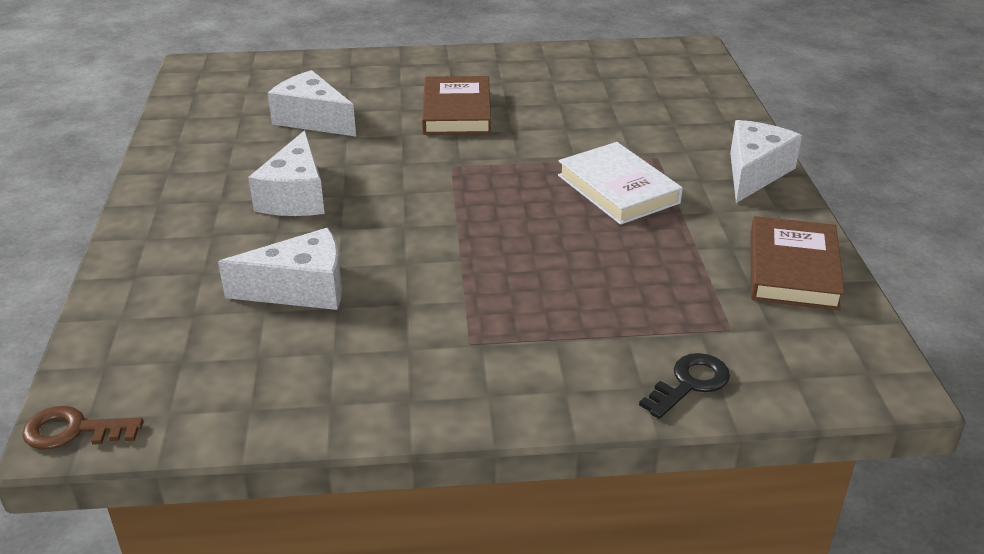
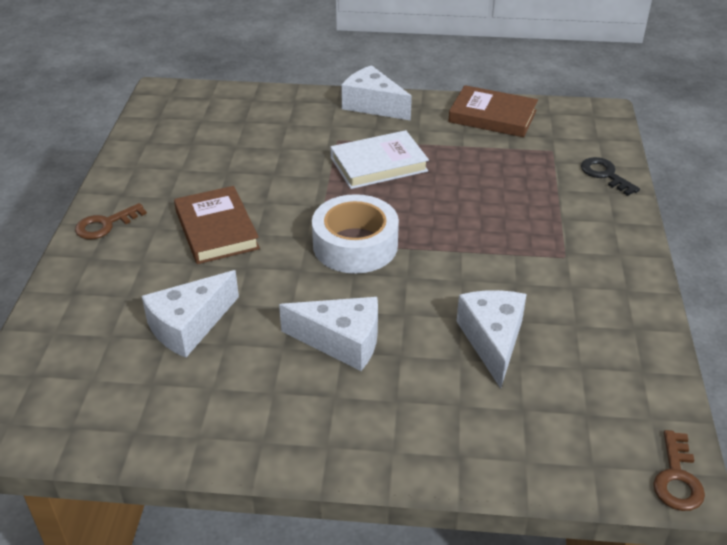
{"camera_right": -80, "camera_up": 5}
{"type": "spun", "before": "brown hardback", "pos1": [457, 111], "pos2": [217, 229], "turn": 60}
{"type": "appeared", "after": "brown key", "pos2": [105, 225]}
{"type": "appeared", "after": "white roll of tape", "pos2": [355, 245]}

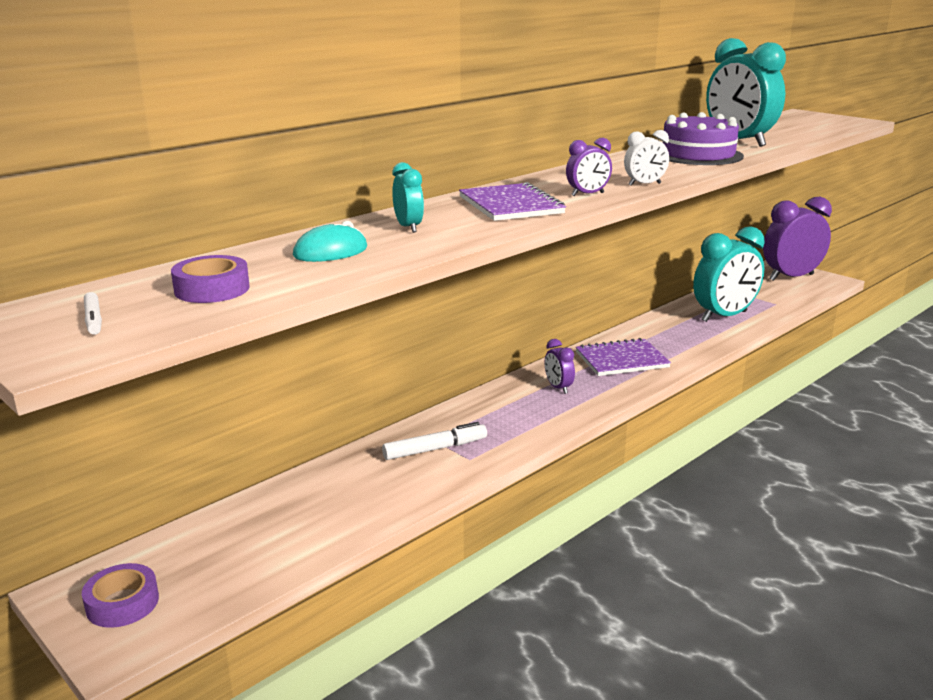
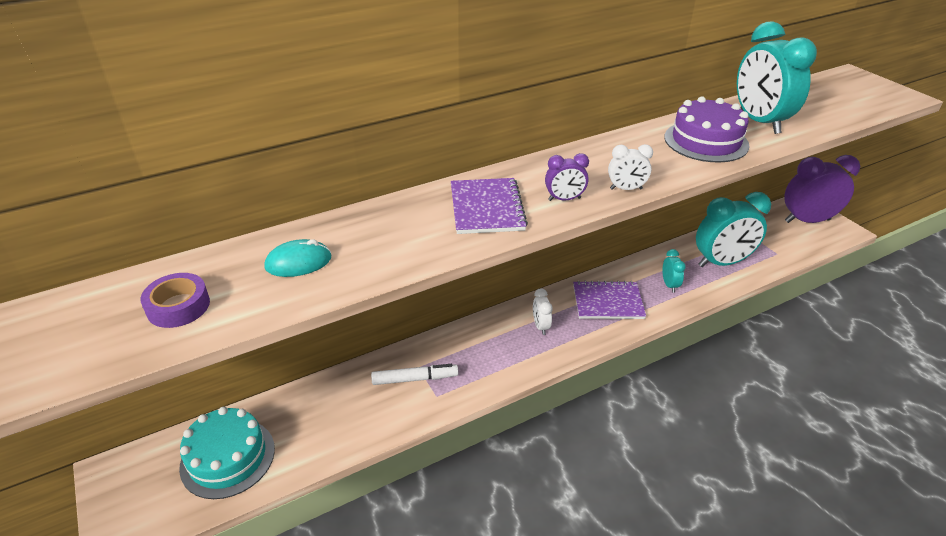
{"camera_right": 15, "camera_up": 15}
{"type": "missing", "before": "violet roll of tape", "pos1": [122, 603]}
{"type": "missing", "before": "white marker pen", "pos1": [94, 319]}
{"type": "relocated", "before": "aqua bedside clock", "pos1": [408, 227], "pos2": [669, 285]}
{"type": "colour", "before": "violet bedside clock", "after": "white bedside clock", "pos1": [558, 388], "pos2": [540, 326]}
{"type": "appeared", "after": "aqua cake", "pos2": [228, 457]}

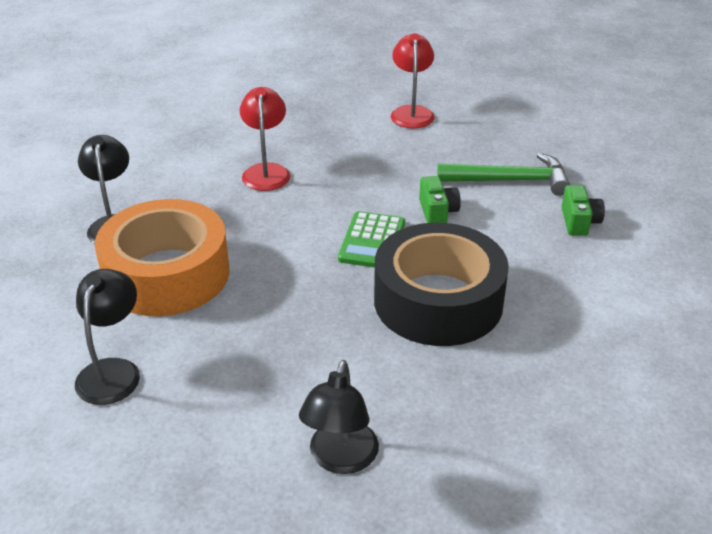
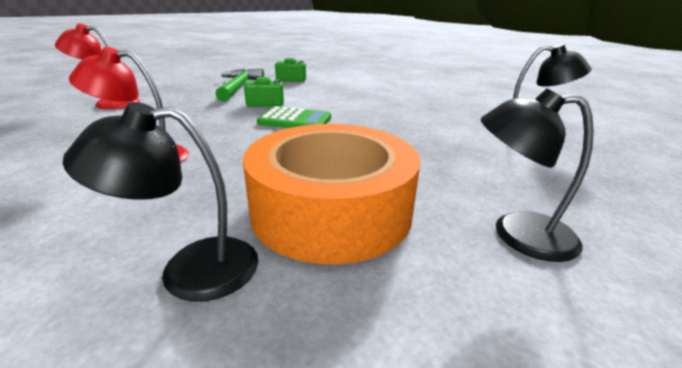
{"camera_right": -90, "camera_up": -10}
{"type": "missing", "before": "ebony roll of tape", "pos1": [438, 301]}

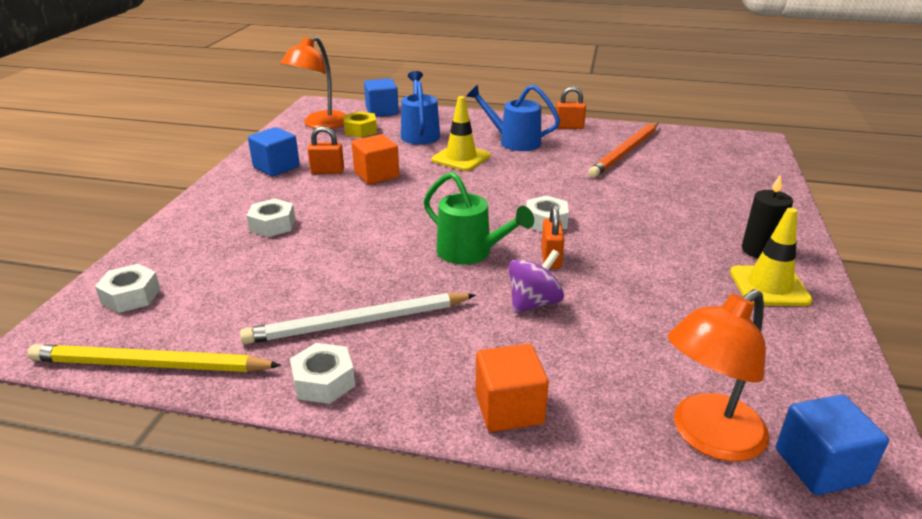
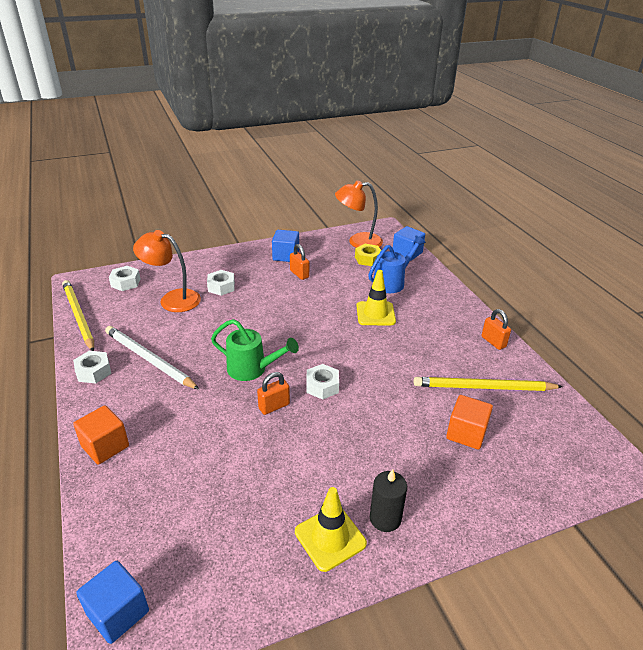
{"camera_right": 55, "camera_up": 5}
{"type": "relocated", "before": "orange solid cube", "pos1": [376, 175], "pos2": [466, 433]}
{"type": "spun", "before": "leaf-green watering pot", "pos1": [470, 253], "pos2": [252, 369], "turn": -75}
{"type": "missing", "before": "blue watering pot", "pos1": [514, 141]}
{"type": "missing", "before": "violet spinning top", "pos1": [534, 303]}
{"type": "colour", "before": "orange pencil", "after": "golden pencil", "pos1": [625, 152], "pos2": [484, 387]}
{"type": "relocated", "before": "orange desk lamp", "pos1": [707, 437], "pos2": [172, 299]}

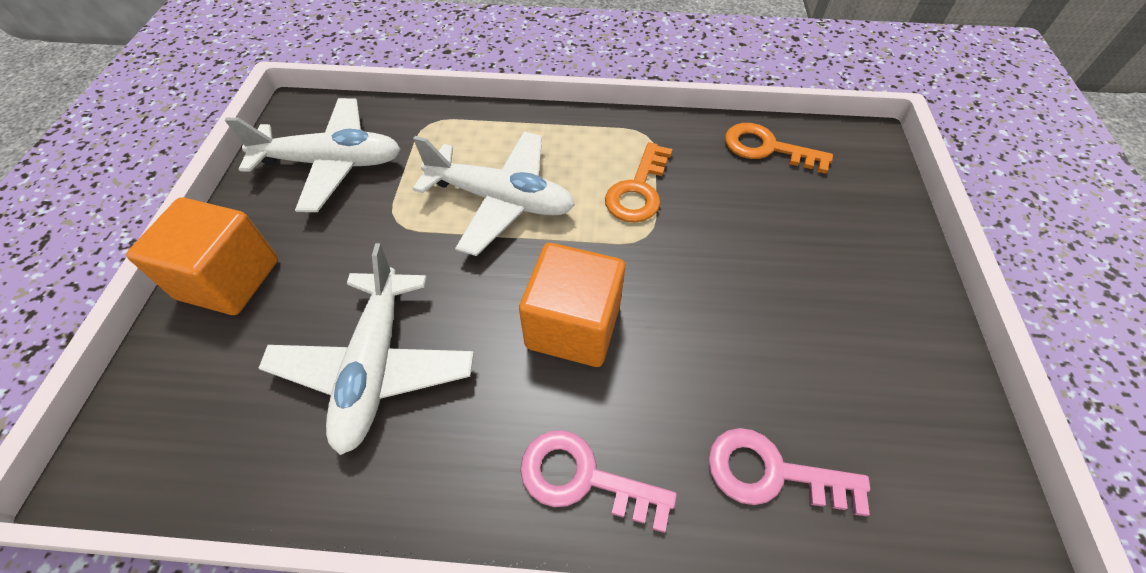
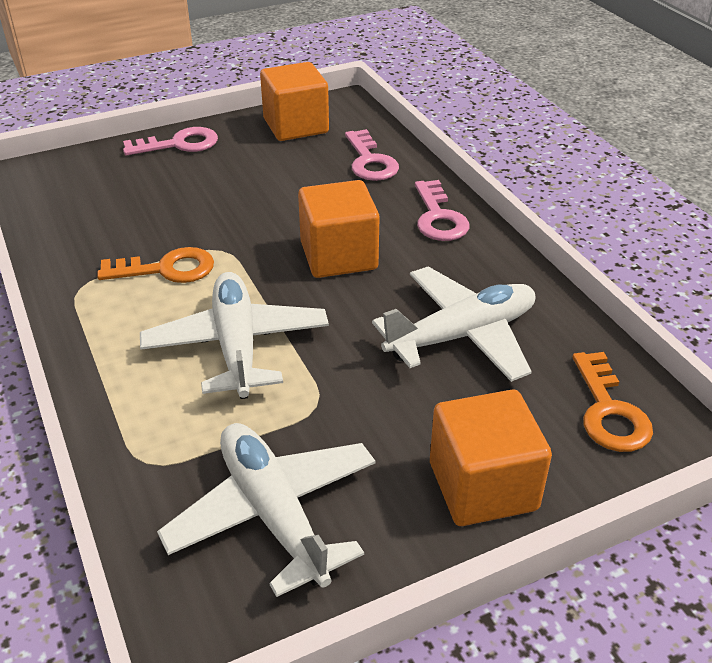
{"camera_right": -120, "camera_up": -15}
{"type": "relocated", "before": "orange key", "pos1": [767, 148], "pos2": [609, 411]}
{"type": "appeared", "after": "rose-pink key", "pos2": [179, 144]}
{"type": "appeared", "after": "orange solid cube", "pos2": [296, 126]}

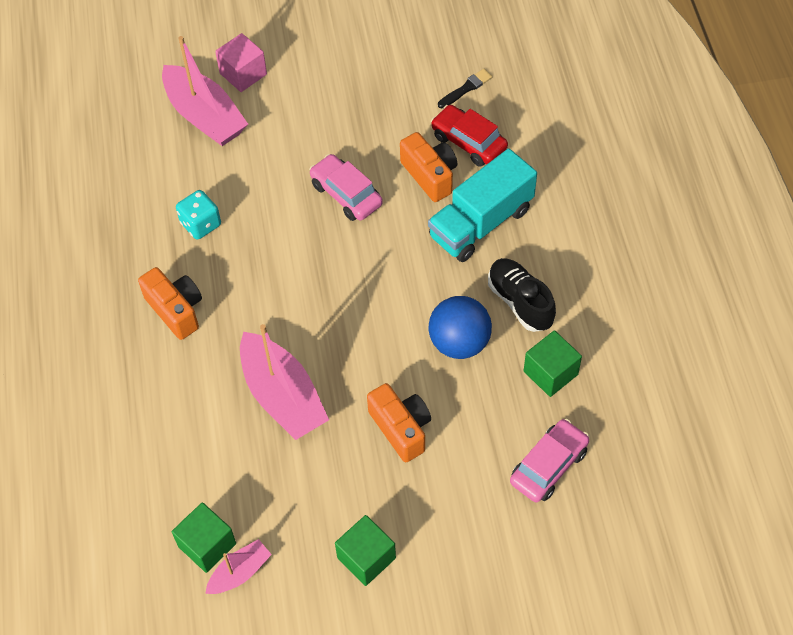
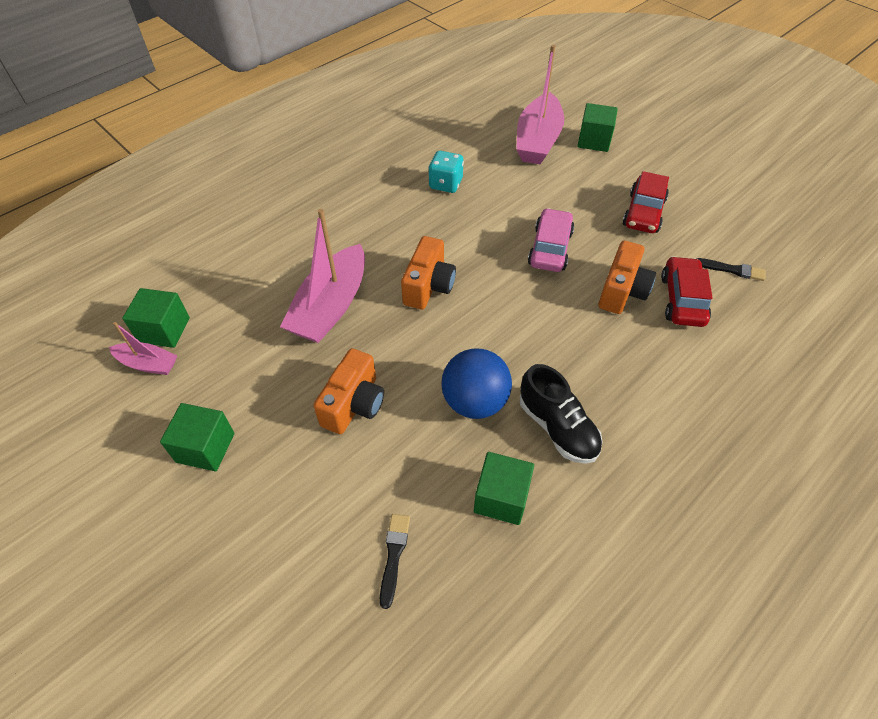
{"camera_right": 55, "camera_up": -5}
{"type": "relocated", "before": "orange camera", "pos1": [176, 310], "pos2": [428, 286]}
{"type": "colour", "before": "rose-pink solid cube", "after": "leaf-green solid cube", "pos1": [243, 74], "pos2": [594, 141]}
{"type": "missing", "before": "aqua truck", "pos1": [481, 223]}
{"type": "spun", "before": "ebony sneaker", "pos1": [520, 302], "pos2": [557, 427], "turn": 120}
{"type": "exchanged", "before": "rose-pink car", "after": "ebony paint brush", "pos1": [548, 466], "pos2": [394, 555]}
{"type": "appeared", "after": "scarlet car", "pos2": [643, 213]}

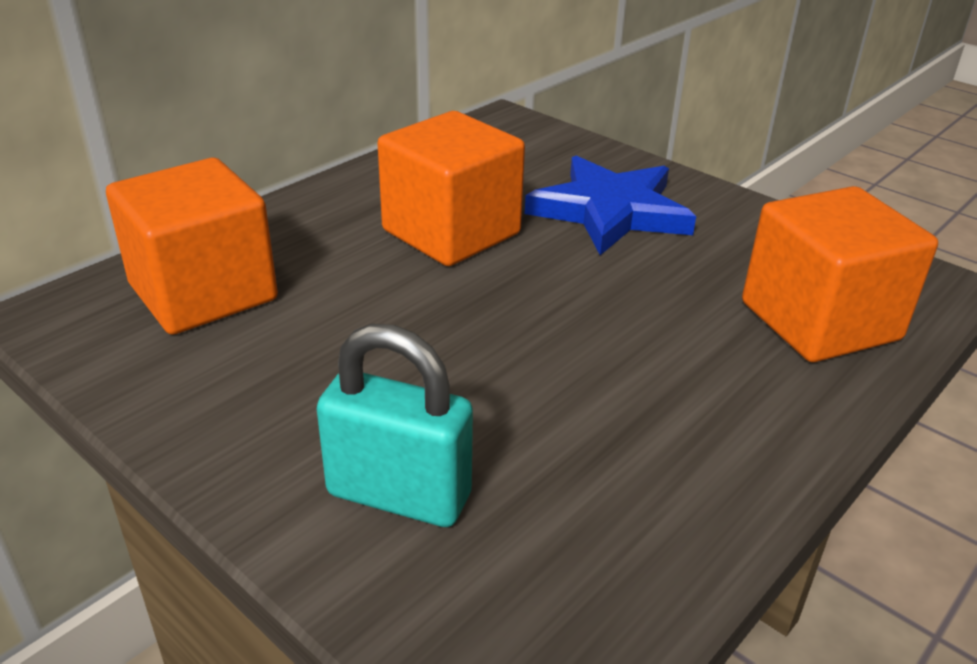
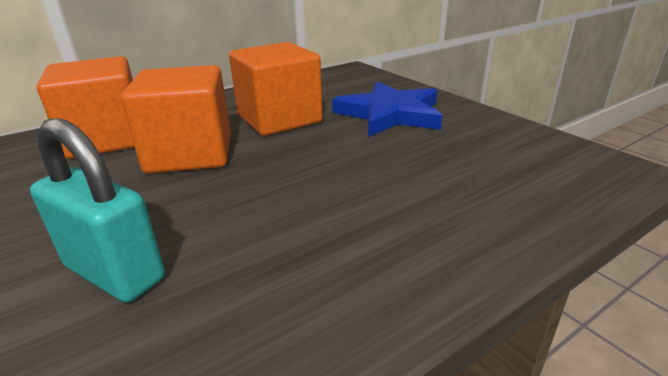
{"camera_right": 15, "camera_up": -5}
{"type": "relocated", "before": "orange solid cube", "pos1": [819, 321], "pos2": [190, 154]}

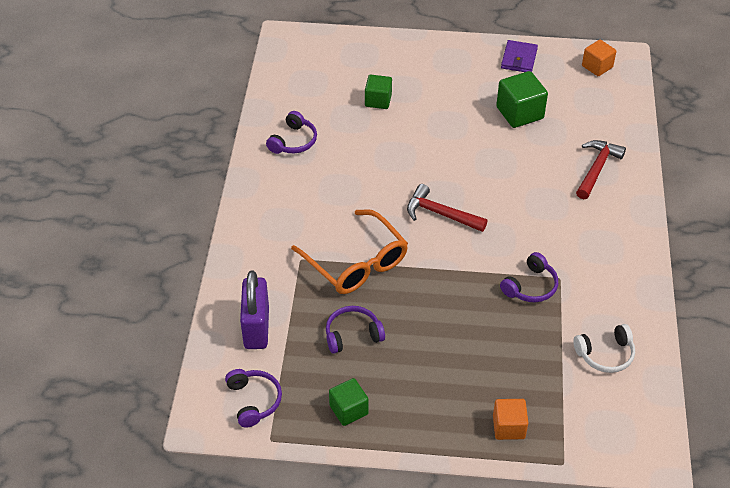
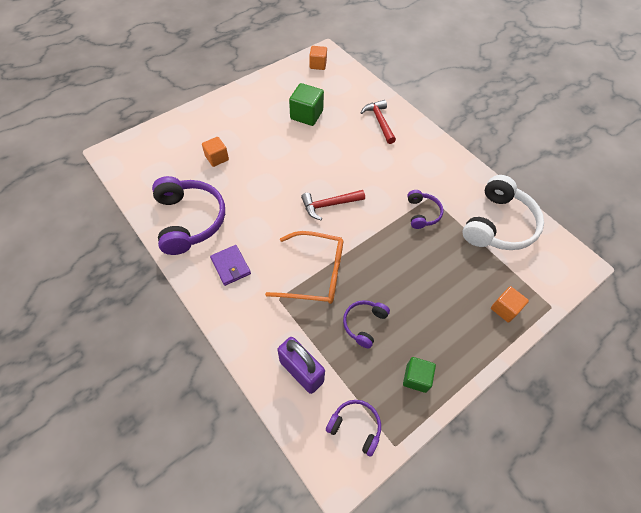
{"camera_right": -45, "camera_up": 10}
{"type": "size", "before": "violet headphones", "pos1": [293, 141], "pos2": [189, 220], "scale": 1.94}
{"type": "colour", "before": "leaf-green solid cube", "after": "orange solid cube", "pos1": [378, 100], "pos2": [217, 158]}
{"type": "relocated", "before": "violet billfold", "pos1": [519, 59], "pos2": [230, 266]}
{"type": "size", "before": "white headphones", "pos1": [605, 354], "pos2": [498, 224], "scale": 1.94}

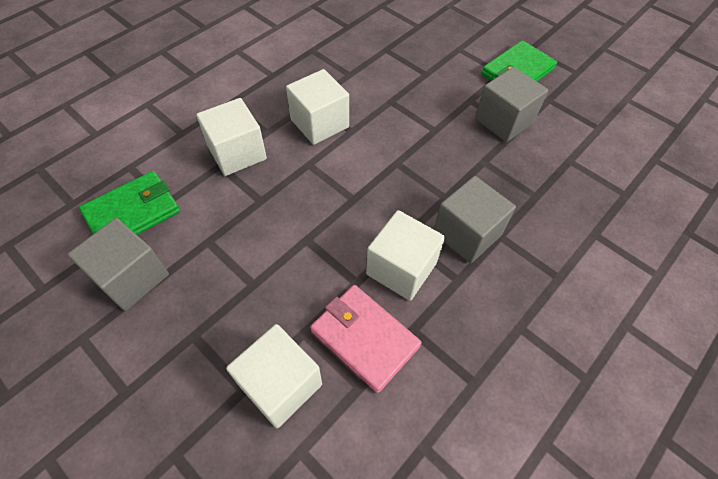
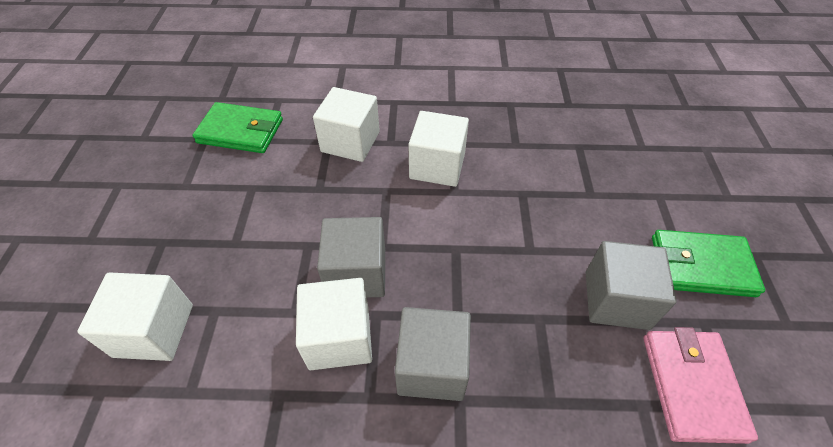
{"camera_right": 50, "camera_up": -5}
{"type": "relocated", "before": "gray solid cube", "pos1": [131, 277], "pos2": [356, 273]}
{"type": "relocated", "before": "rose-pink billfold", "pos1": [364, 338], "pos2": [691, 386]}

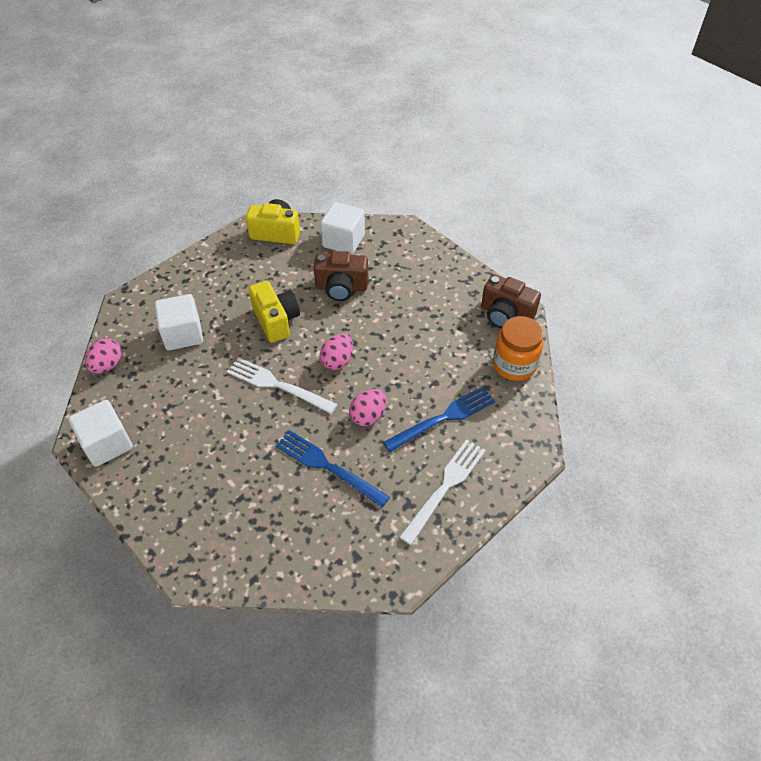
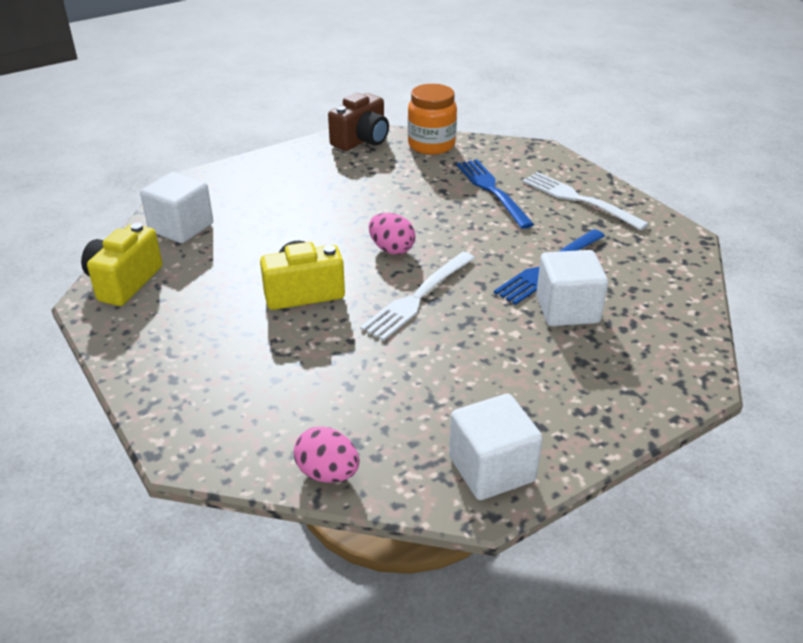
{"camera_right": -80, "camera_up": -15}
{"type": "relocated", "before": "white solid cube", "pos1": [183, 334], "pos2": [567, 309]}
{"type": "missing", "before": "brown camera", "pos1": [341, 287]}
{"type": "missing", "before": "rose-pink egg", "pos1": [368, 416]}

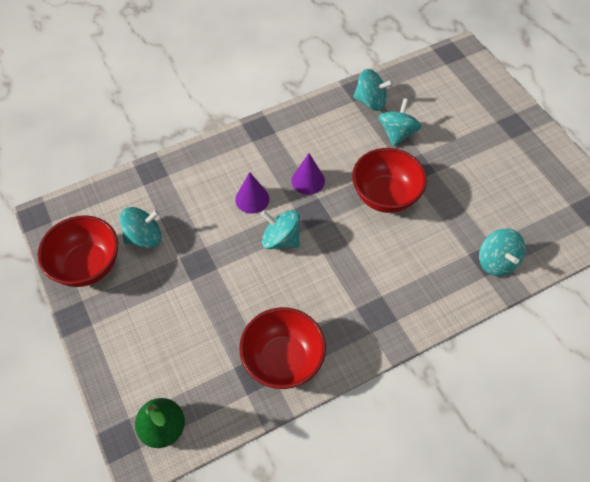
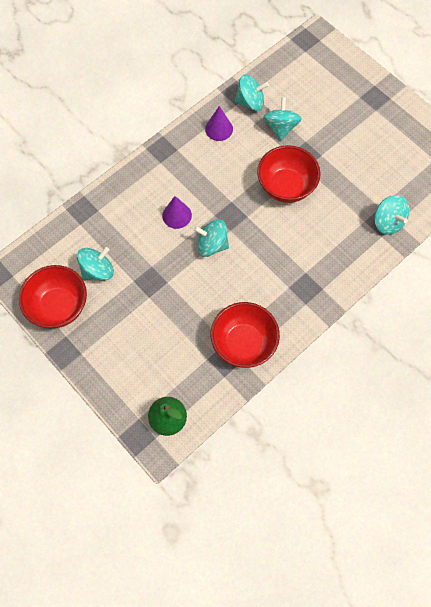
{"camera_right": -15, "camera_up": 10}
{"type": "relocated", "before": "violet cone shape", "pos1": [308, 180], "pos2": [219, 129]}

